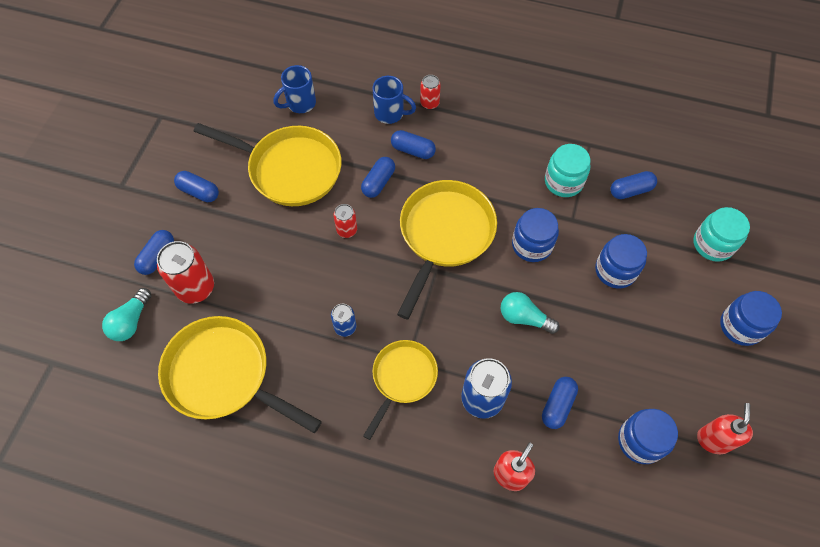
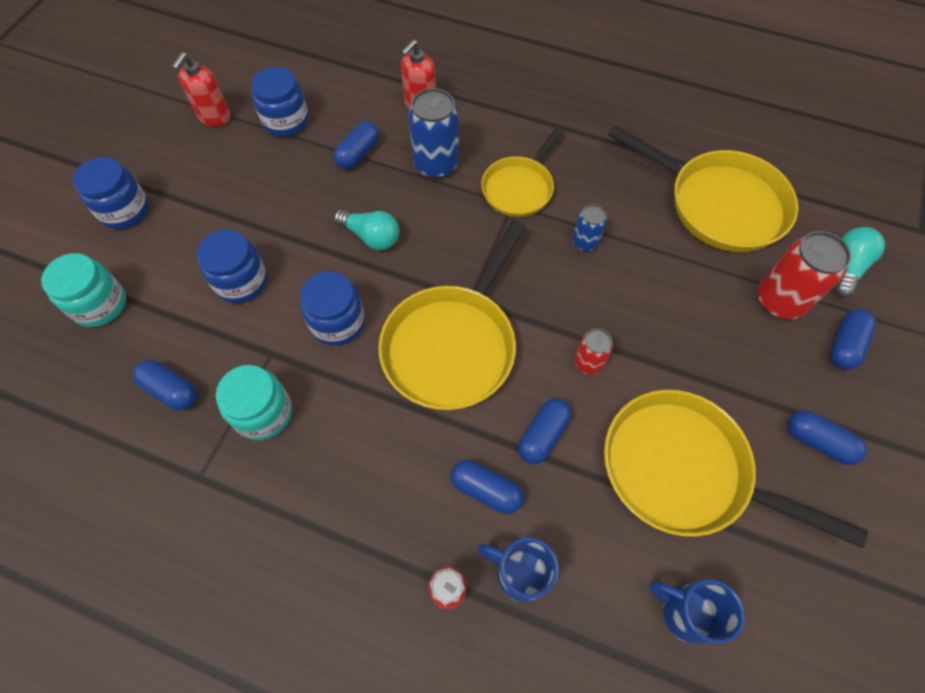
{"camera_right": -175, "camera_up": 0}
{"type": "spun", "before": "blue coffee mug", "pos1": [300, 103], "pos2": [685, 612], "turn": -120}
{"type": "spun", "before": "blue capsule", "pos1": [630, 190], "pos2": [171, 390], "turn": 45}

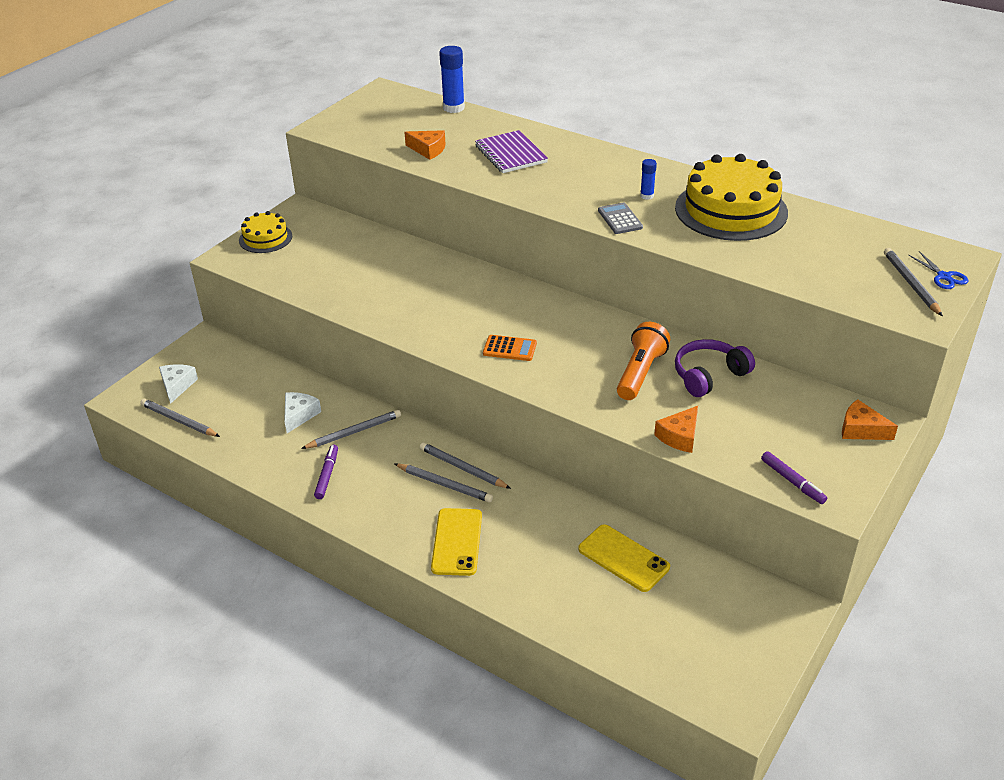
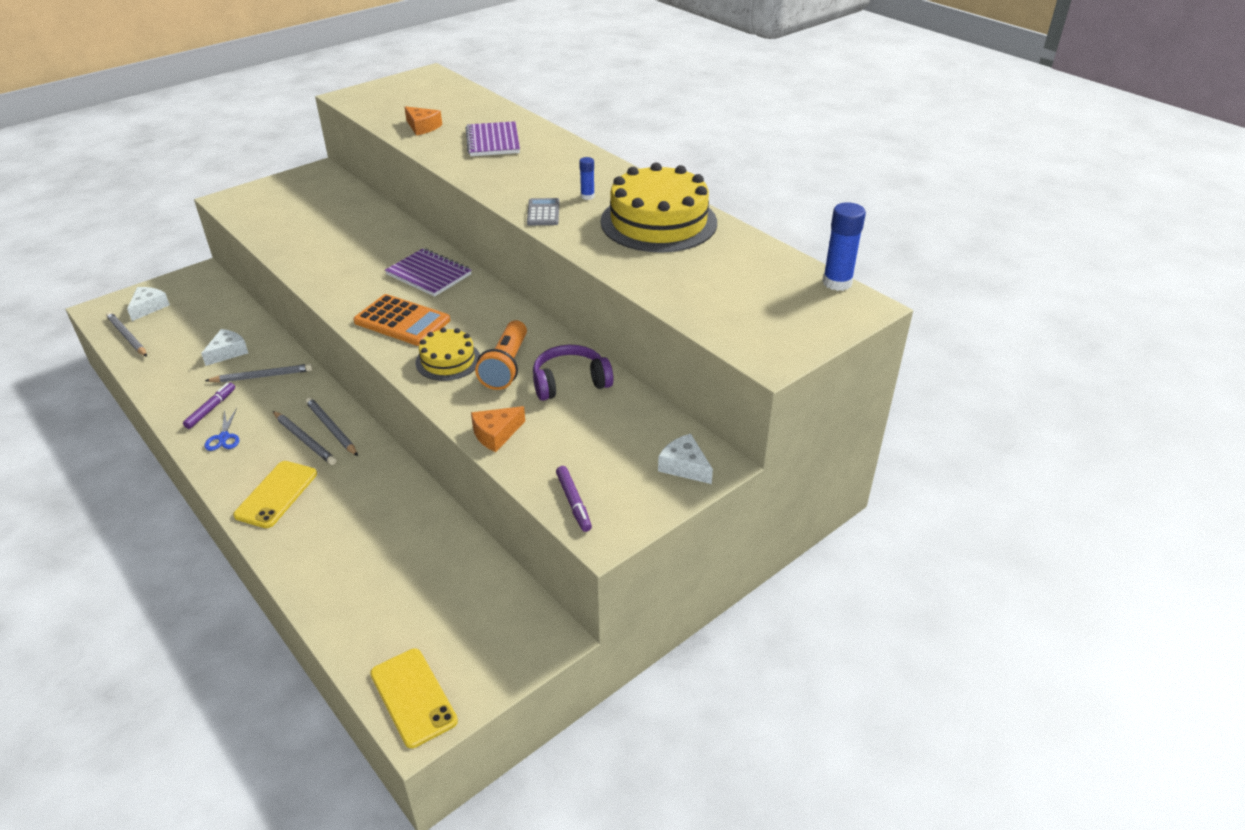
{"camera_right": 15, "camera_up": 0}
{"type": "relocated", "before": "golden cake", "pos1": [265, 238], "pos2": [448, 360]}
{"type": "relocated", "before": "blue glue stick", "pos1": [453, 108], "pos2": [837, 283]}
{"type": "size", "before": "orange pocket calculator", "pos1": [509, 348], "pos2": [402, 321], "scale": 1.69}
{"type": "relocated", "before": "golden phone", "pos1": [623, 558], "pos2": [413, 697]}
{"type": "spun", "before": "orange torch", "pos1": [640, 372], "pos2": [506, 366], "turn": 150}
{"type": "colour", "before": "orange piece of cheese", "after": "white piece of cheese", "pos1": [861, 429], "pos2": [684, 466]}
{"type": "missing", "before": "gray pencil", "pos1": [911, 284]}
{"type": "relocated", "before": "blue pair of scissors", "pos1": [943, 276], "pos2": [224, 437]}
{"type": "appeared", "after": "violet notepad", "pos2": [429, 274]}

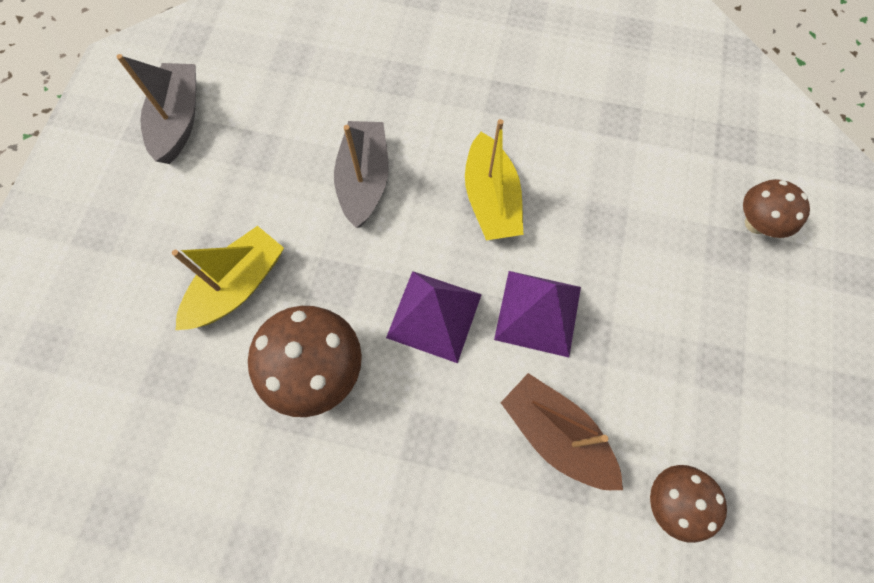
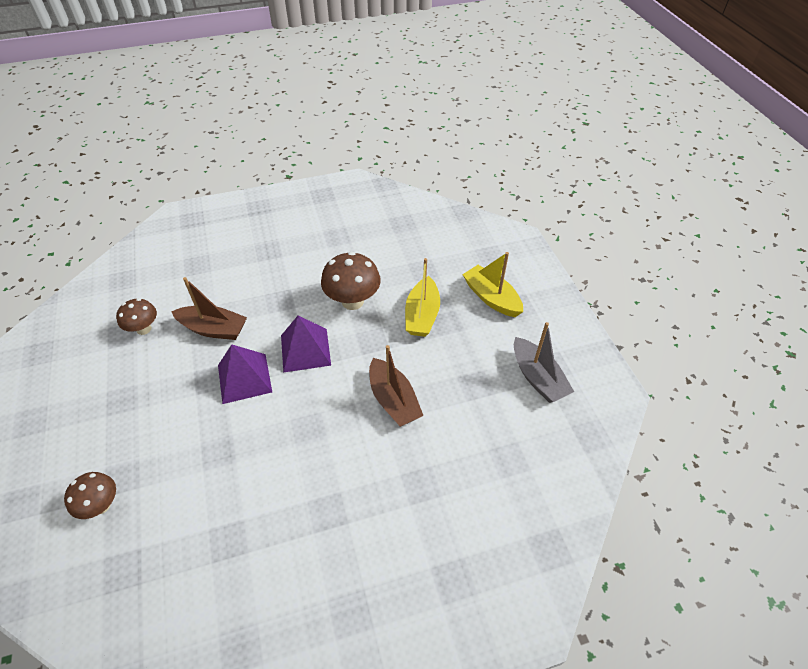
{"camera_right": 150, "camera_up": -20}
{"type": "colour", "before": "gray sailboat", "after": "brown sailboat", "pos1": [364, 180], "pos2": [393, 400]}
{"type": "relocated", "before": "golden sailboat", "pos1": [491, 199], "pos2": [491, 298]}

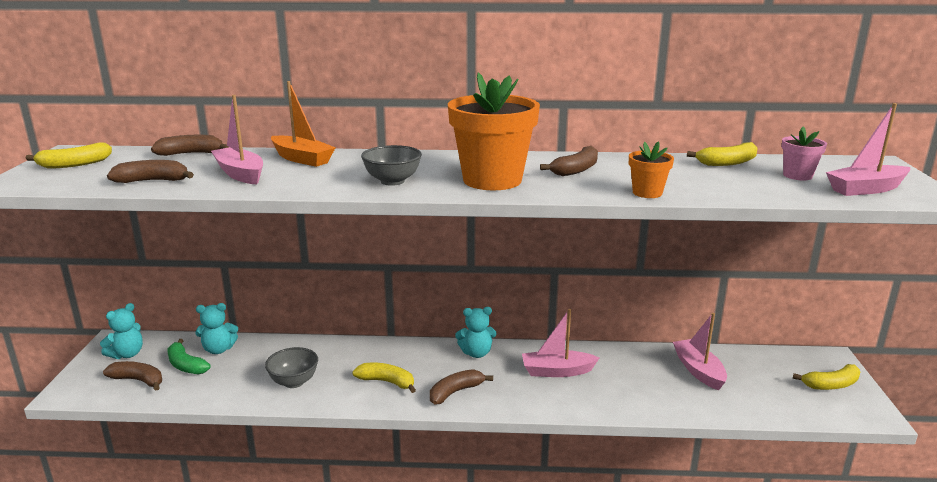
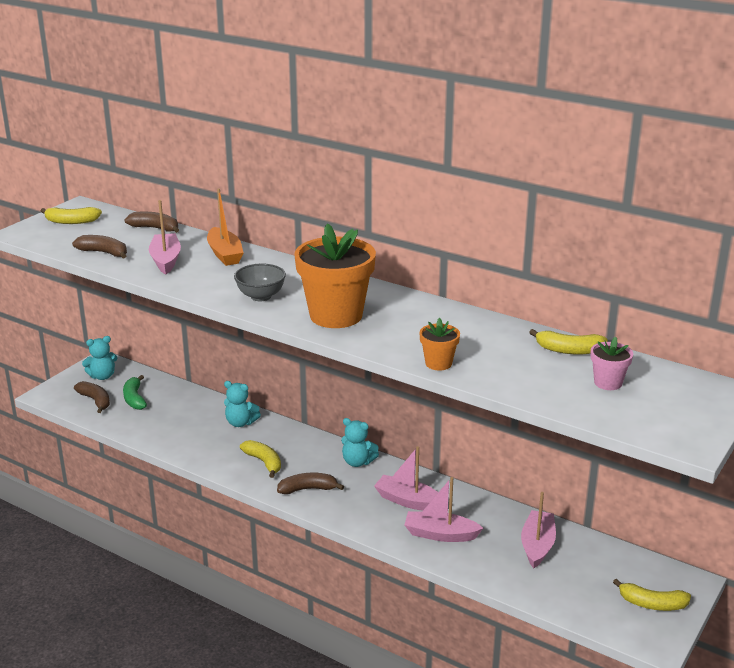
{"camera_right": 30, "camera_up": 5}
{"type": "relocated", "before": "aqua stuffed bear", "pos1": [218, 349], "pos2": [240, 423]}
{"type": "missing", "before": "gray deep dish", "pos1": [294, 382]}
{"type": "missing", "before": "brown banana fruit", "pos1": [576, 170]}
{"type": "relocated", "before": "rose-pink sailboat", "pos1": [866, 189], "pos2": [440, 534]}

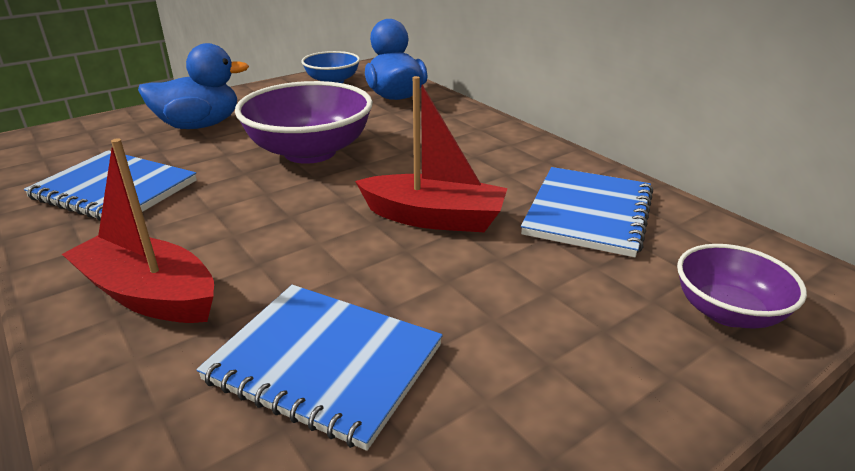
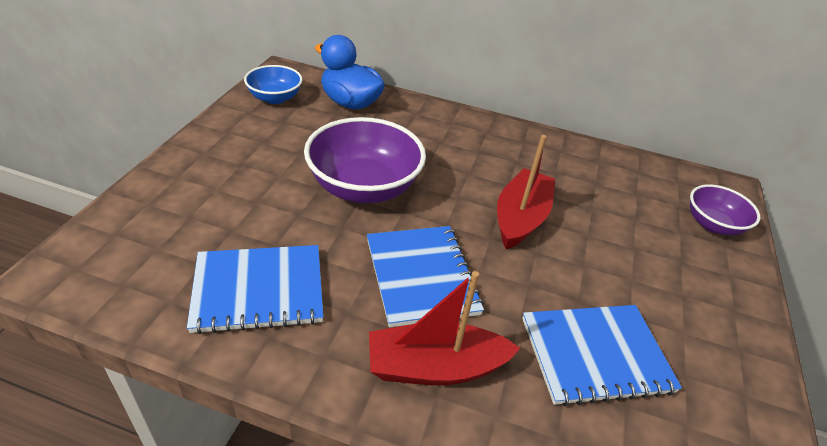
{"camera_right": -40, "camera_up": 10}
{"type": "missing", "before": "blue duck", "pos1": [199, 125]}
{"type": "spun", "before": "scarlet sailboat", "pos1": [434, 218], "pos2": [520, 218], "turn": -45}
{"type": "relocated", "before": "blue notepad", "pos1": [588, 213], "pos2": [421, 276]}

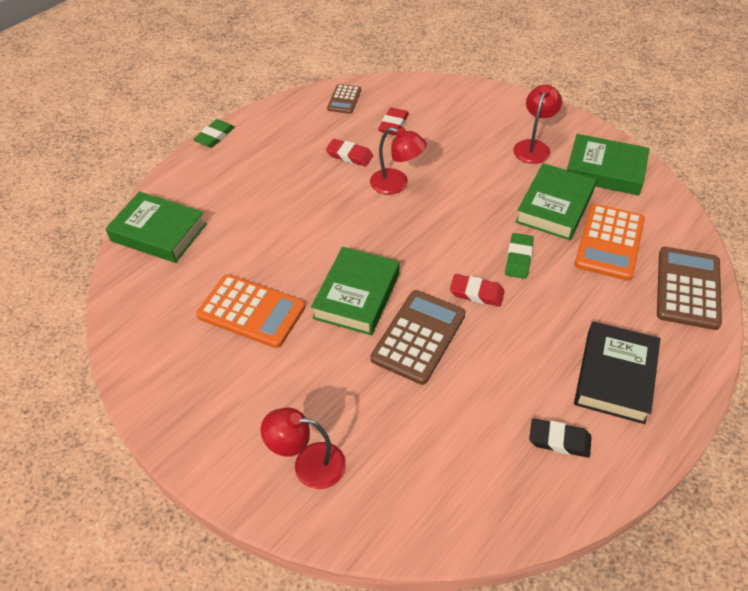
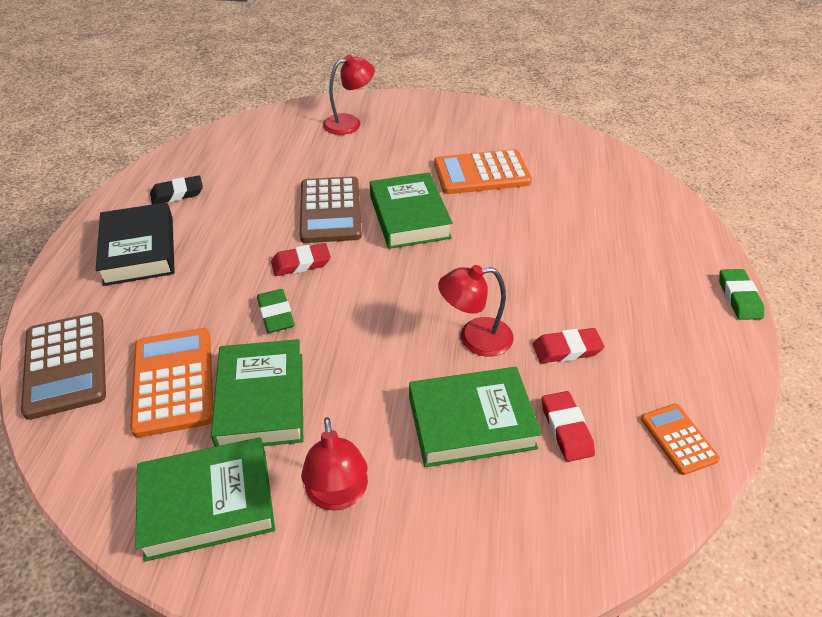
{"camera_right": 145, "camera_up": -5}
{"type": "relocated", "before": "leaf-green hardback", "pos1": [159, 232], "pos2": [471, 422]}
{"type": "colour", "before": "brown pocket calculator", "after": "orange pocket calculator", "pos1": [344, 99], "pos2": [678, 439]}

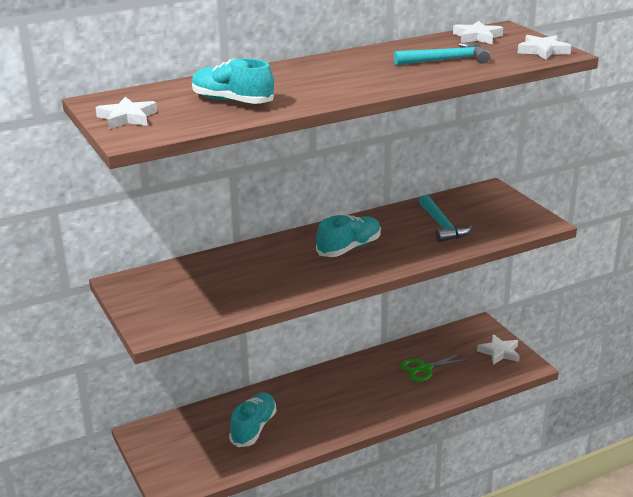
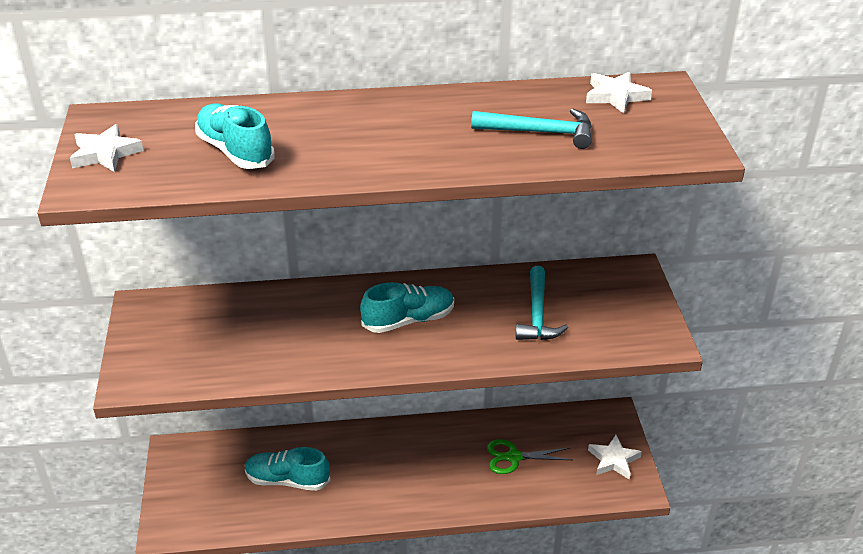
{"camera_right": 20, "camera_up": 10}
{"type": "spun", "before": "aqua sneaker", "pos1": [253, 428], "pos2": [287, 480], "turn": -120}
{"type": "missing", "before": "white five-pointed star", "pos1": [543, 51]}

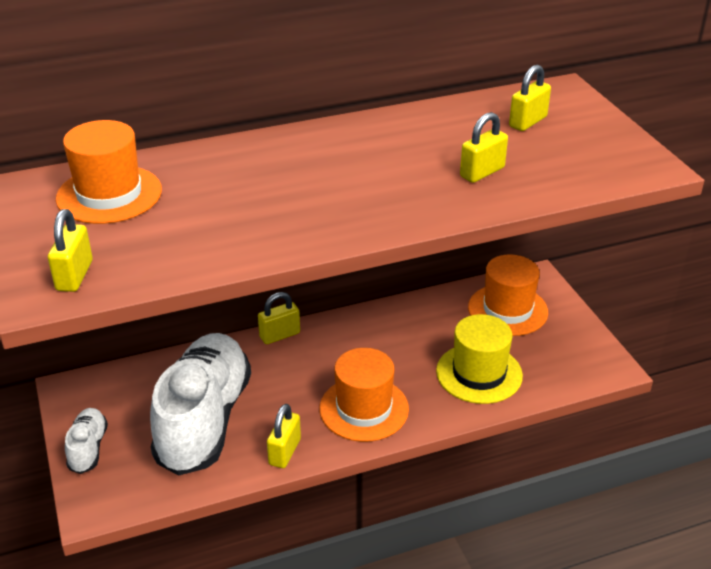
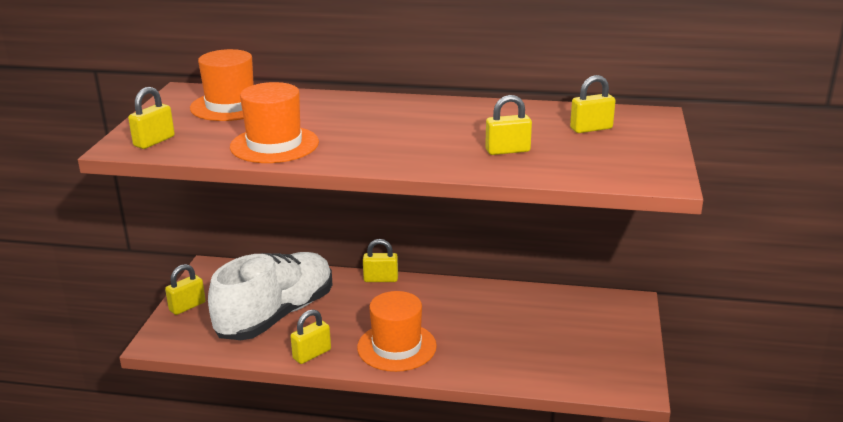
{"camera_right": 30, "camera_up": -10}
{"type": "exchanged", "before": "white sneaker", "after": "golden padlock", "pos1": [88, 448], "pos2": [187, 306]}
{"type": "missing", "before": "golden hat", "pos1": [479, 373]}
{"type": "relocated", "before": "orange hat", "pos1": [507, 310], "pos2": [274, 145]}

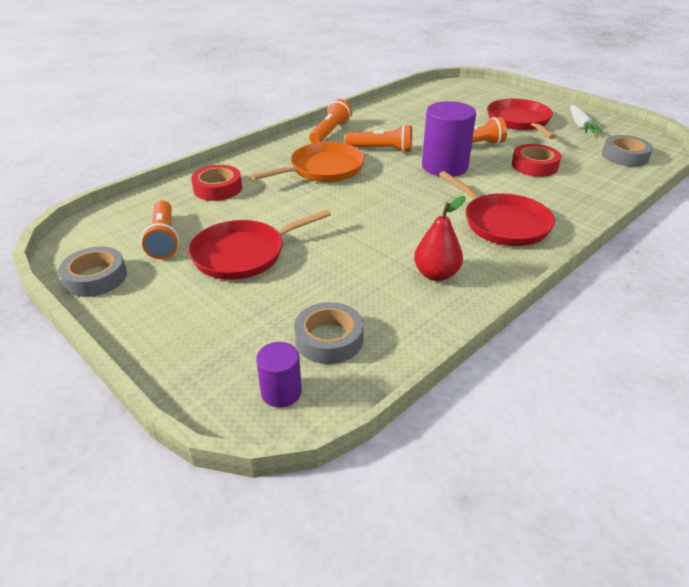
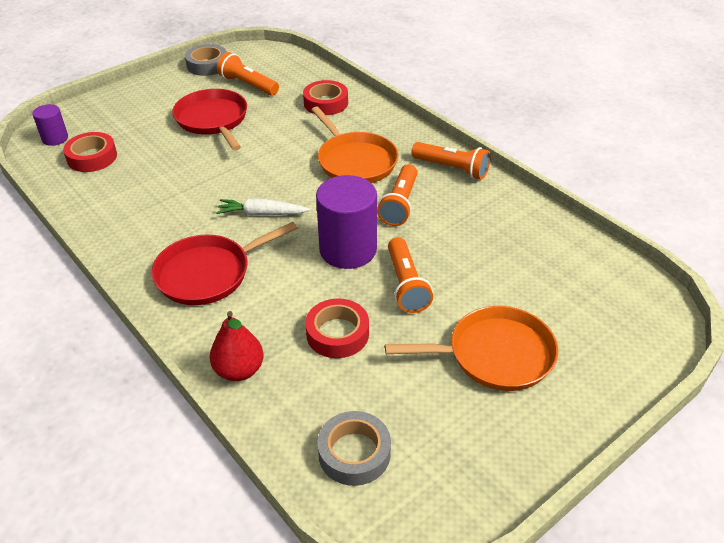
{"camera_right": 95, "camera_up": 5}
{"type": "spun", "before": "orange torch", "pos1": [164, 239], "pos2": [248, 85], "turn": 45}
{"type": "colour", "before": "gray roll of tape", "after": "scarlet roll of tape", "pos1": [329, 339], "pos2": [92, 157]}
{"type": "relocated", "before": "scarlet pear", "pos1": [436, 274], "pos2": [239, 370]}
{"type": "colour", "before": "scarlet pan", "after": "orange pan", "pos1": [519, 121], "pos2": [495, 355]}
{"type": "relocated", "before": "white carrot", "pos1": [580, 125], "pos2": [262, 214]}

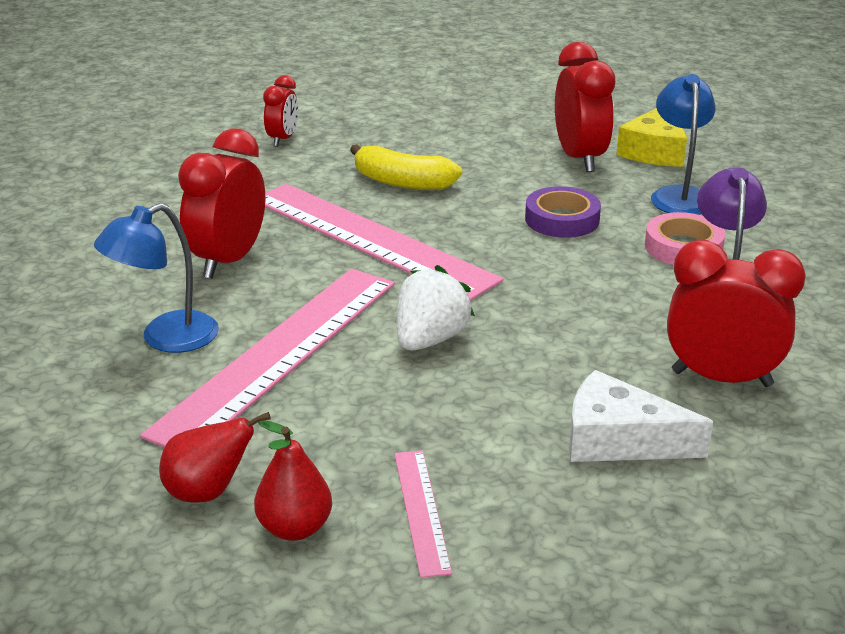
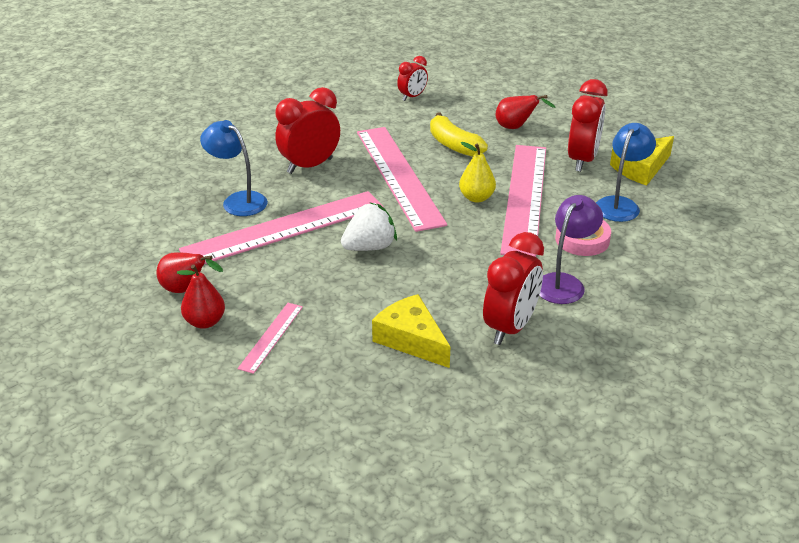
{"camera_right": 30, "camera_up": 5}
{"type": "spun", "before": "blue desk lamp", "pos1": [165, 338], "pos2": [238, 201], "turn": 45}
{"type": "exchanged", "before": "violet roll of tape", "after": "rose-pink straightedge", "pos1": [562, 219], "pos2": [525, 198]}
{"type": "colour", "before": "white piece of cheese", "after": "golden piece of cheese", "pos1": [619, 440], "pos2": [411, 339]}
{"type": "spun", "before": "scarlet bedside clock", "pos1": [721, 379], "pos2": [510, 327], "turn": 75}
{"type": "appeared", "after": "golden pear", "pos2": [476, 198]}
{"type": "appeared", "after": "scarlet pear", "pos2": [516, 127]}

